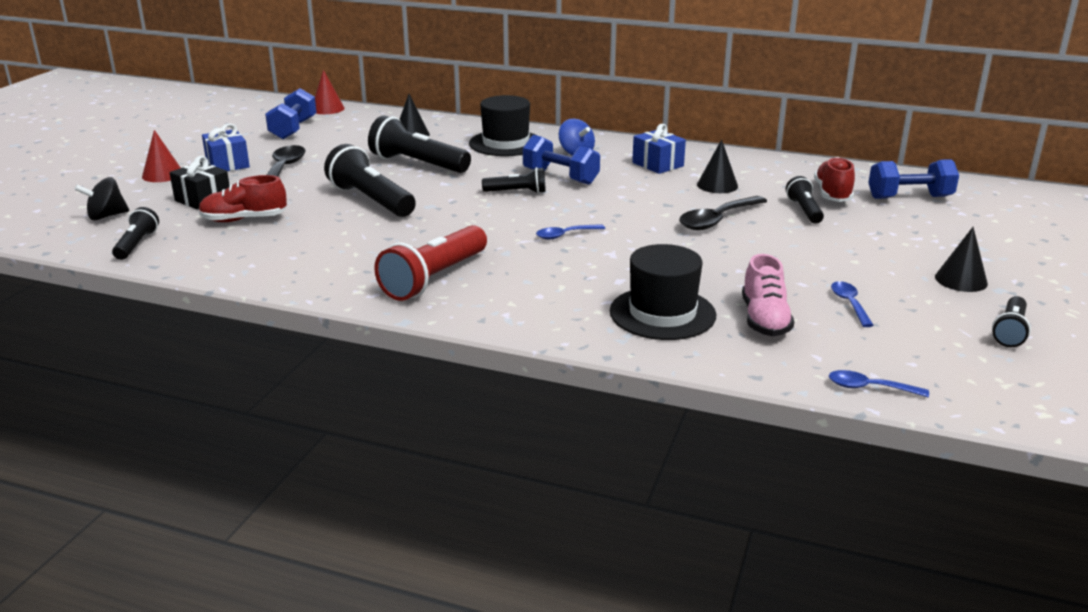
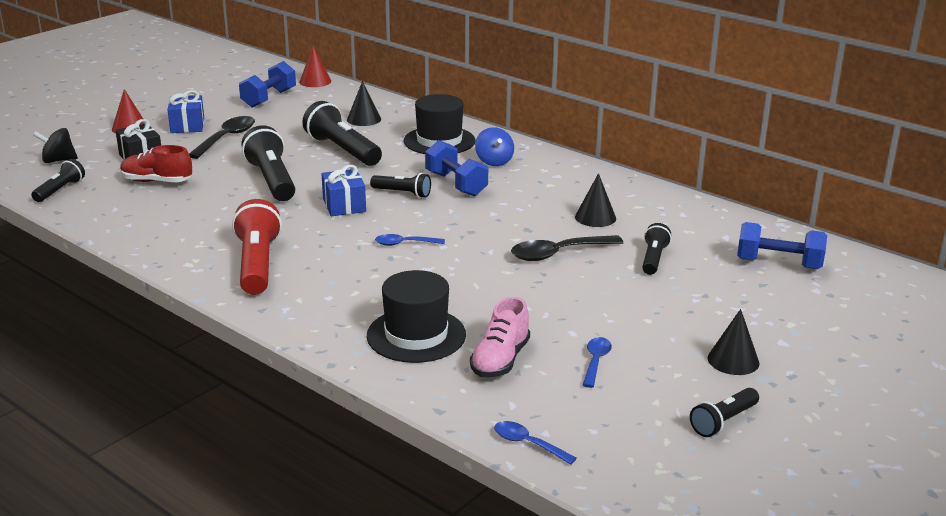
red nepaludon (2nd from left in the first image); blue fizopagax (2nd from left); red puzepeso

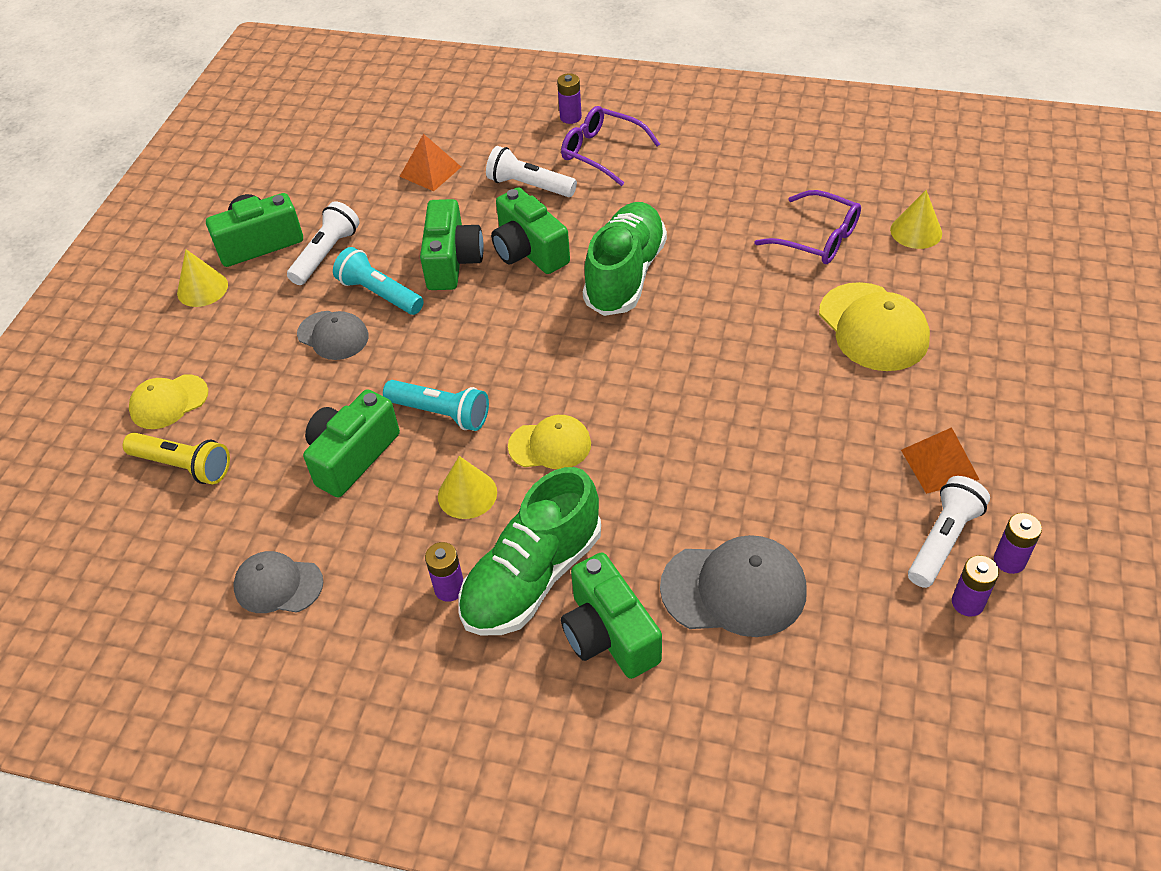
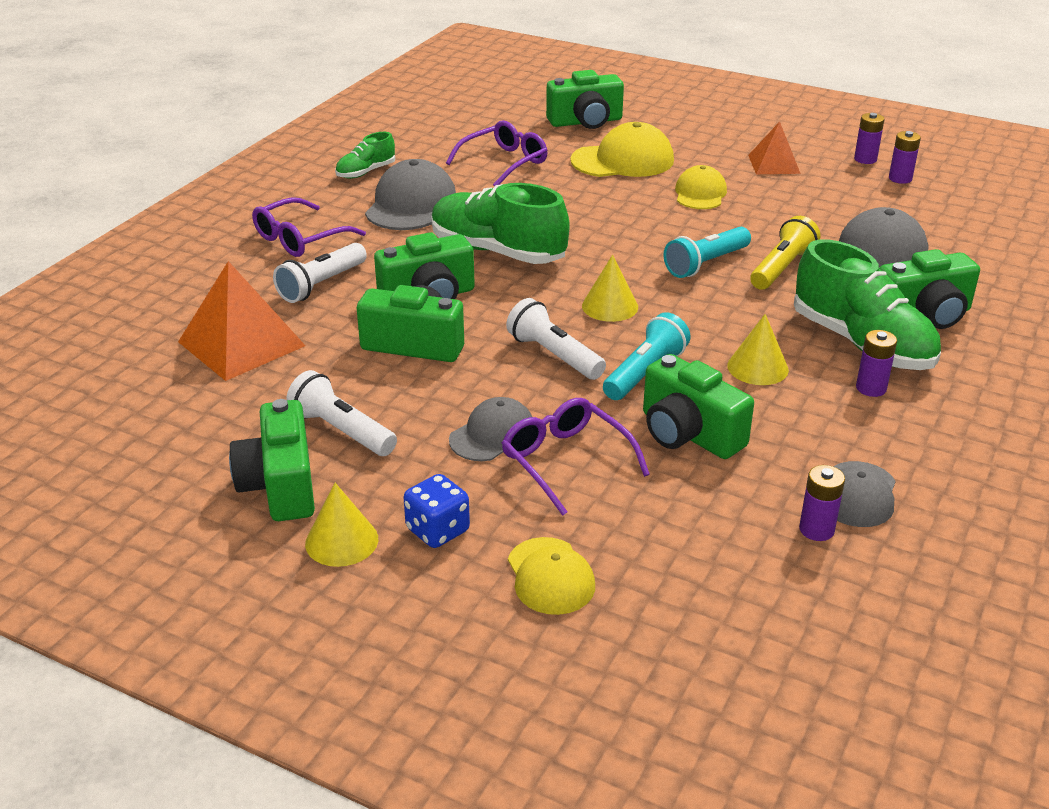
green nepaludon (1st from left); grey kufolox (1st from left); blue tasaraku; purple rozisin (3rd from left); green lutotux (4th from left); yellow puzepeso; turquoise puzepeso (2nd from left); yellow kufolox (3rd from left); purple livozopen (1st from left); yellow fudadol (2nd from left); white puzepeso (3rd from left); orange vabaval (1st from left)

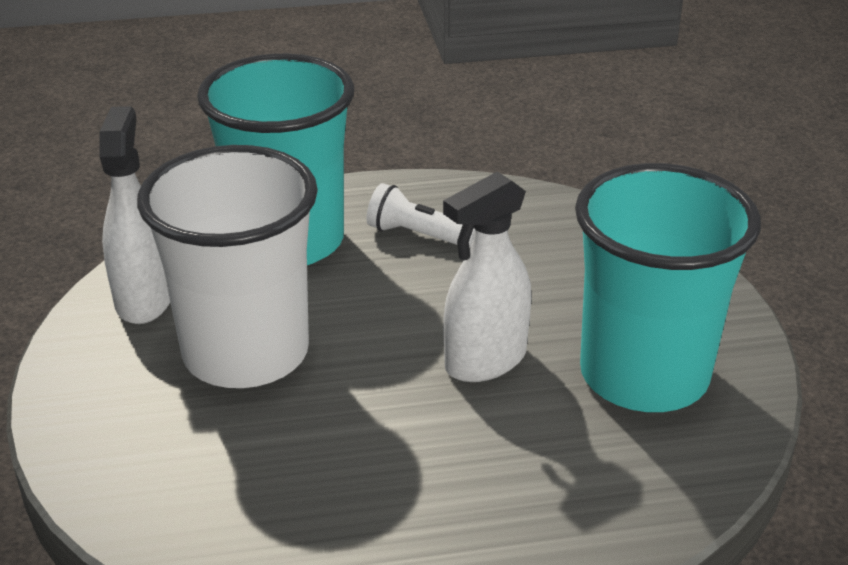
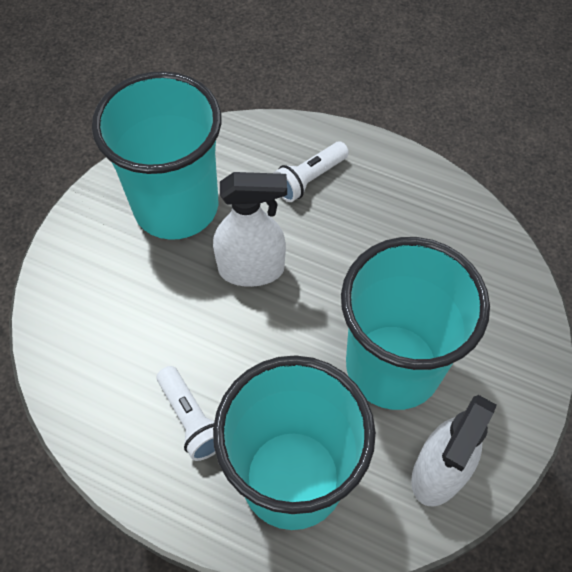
white puzepeso (2nd from left); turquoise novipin (3rd from left)

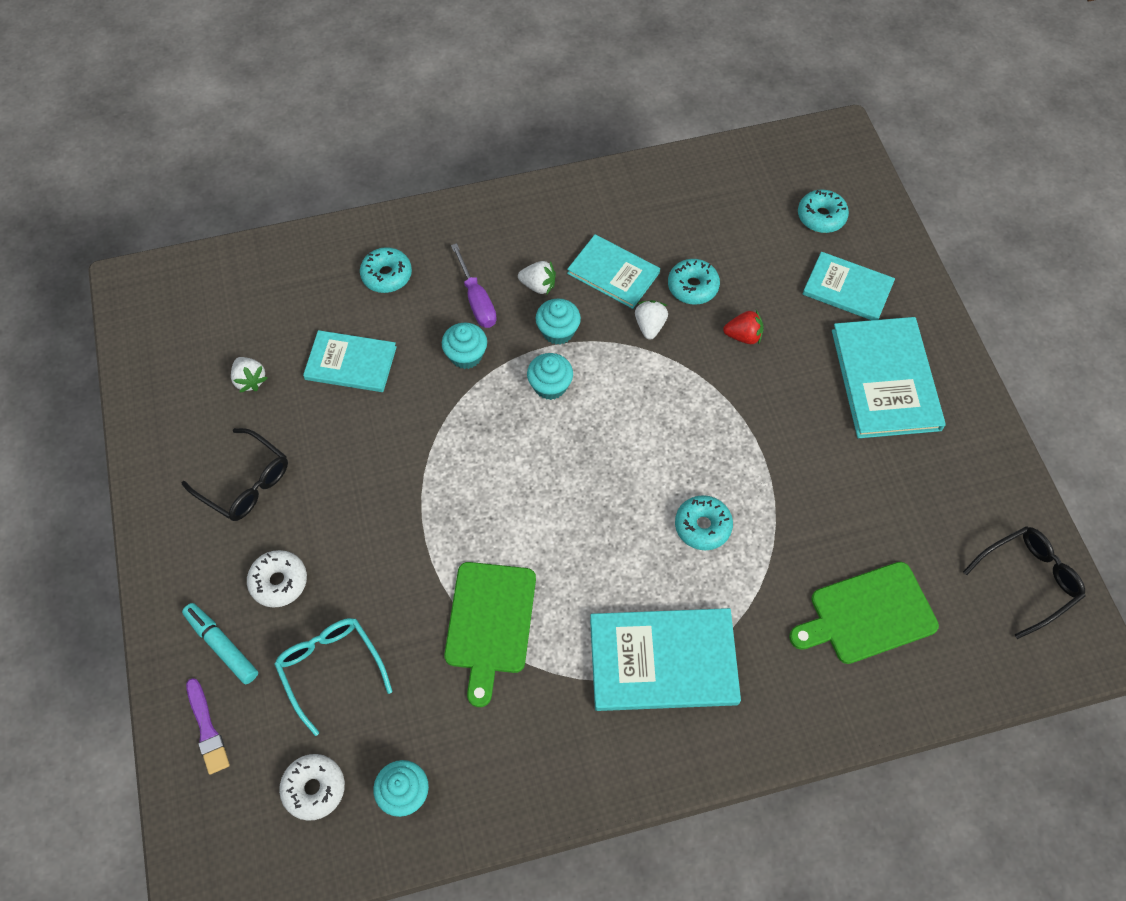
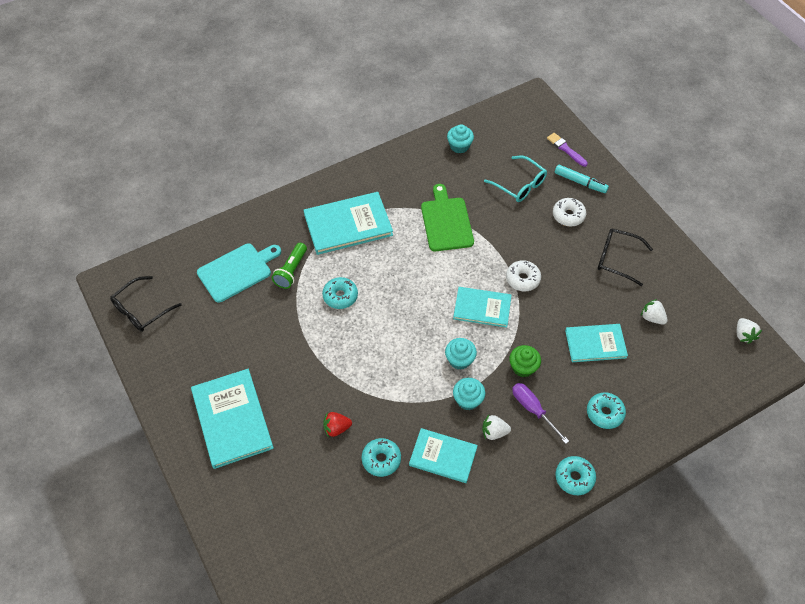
green puzepeso; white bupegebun (1st from left); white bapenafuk (3rd from left); turquoise bupegebun (3rd from left); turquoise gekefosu (4th from left); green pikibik; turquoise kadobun

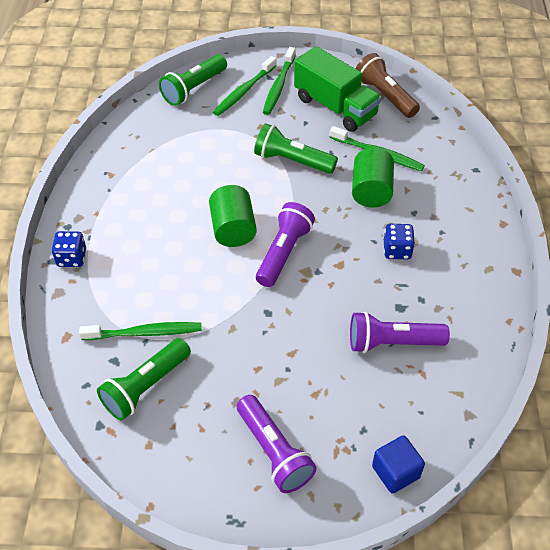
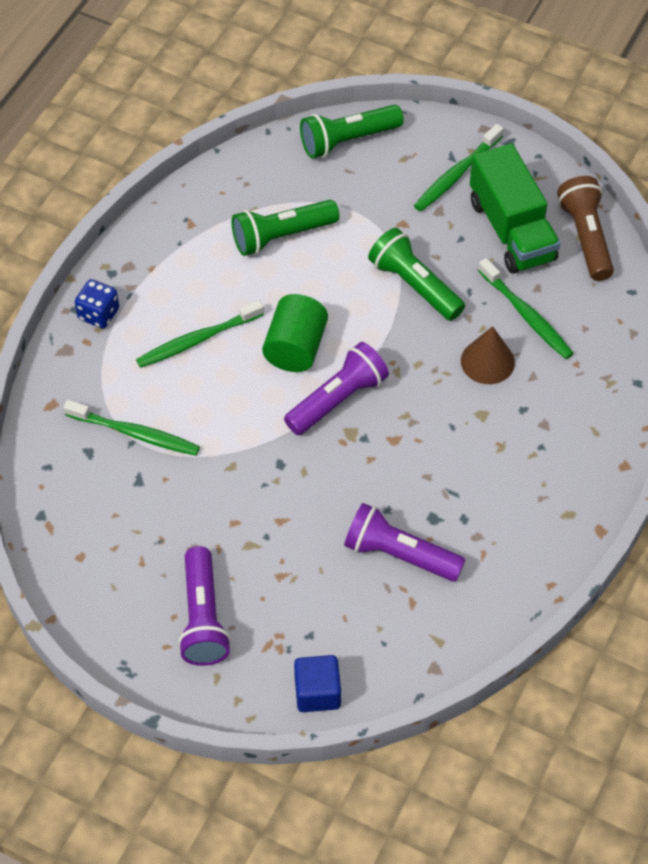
blue tasaraku (2nd from left in the first image); green puzepeso (1st from left); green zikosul (2nd from left); brown fudadol

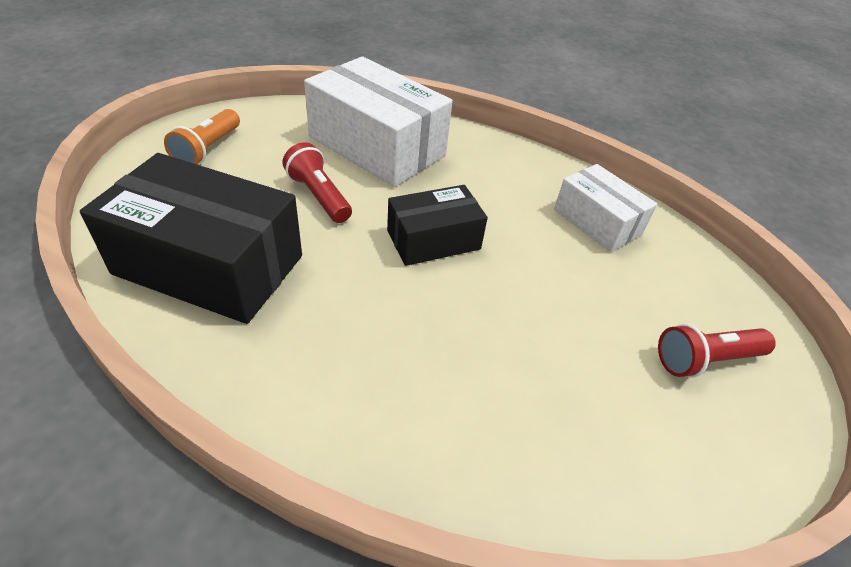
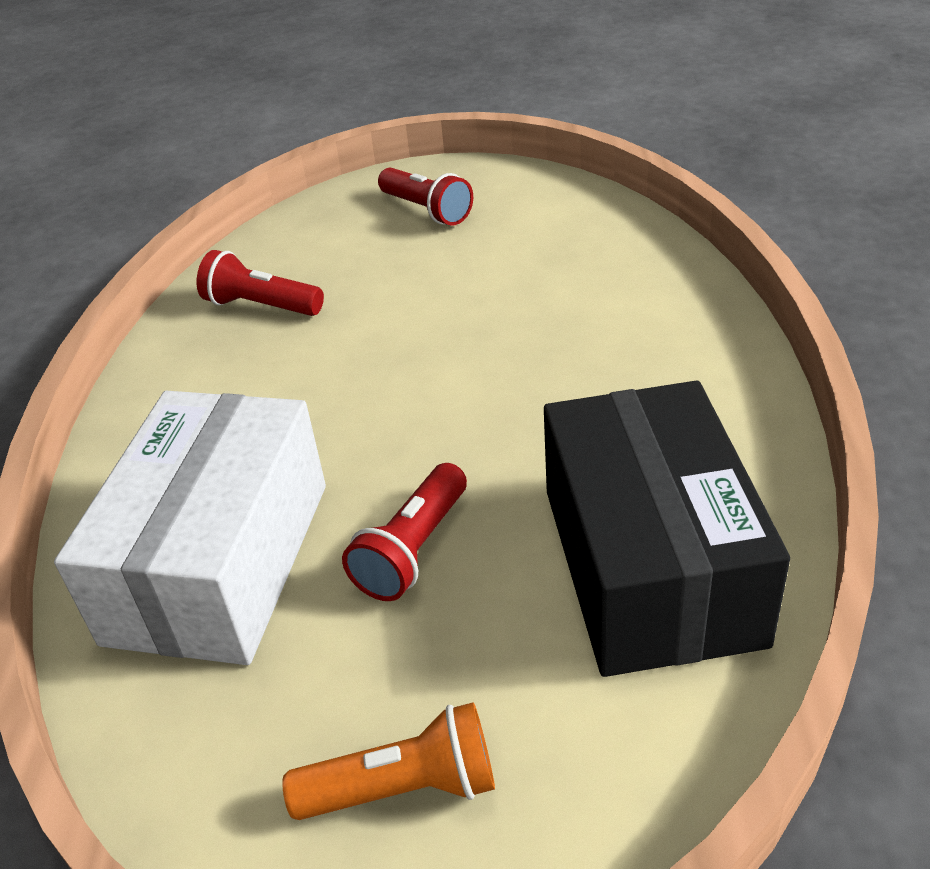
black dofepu (2nd from left in the first image); red puzepeso (1st from left)

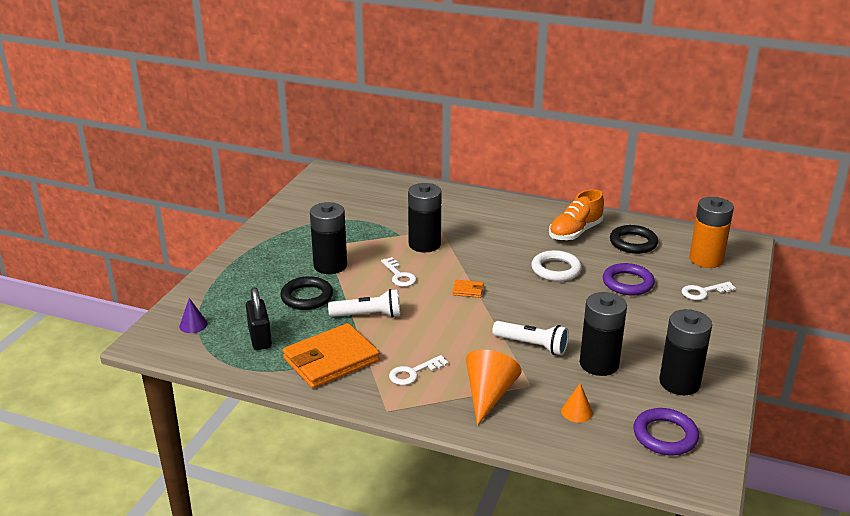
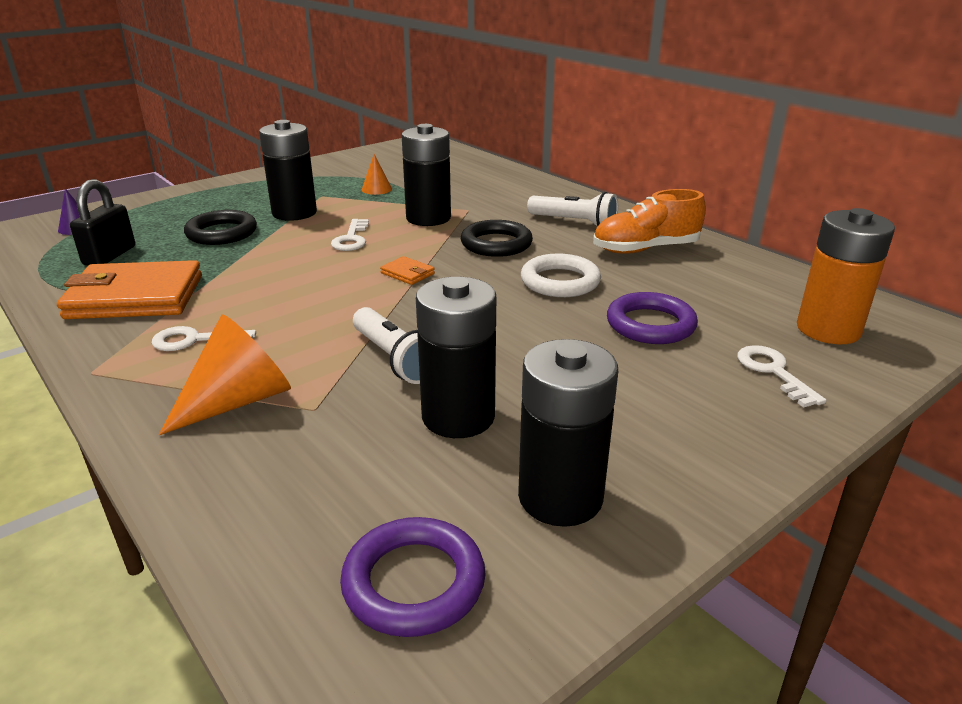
white puzepeso (2nd from left); orange fudadol (2nd from left); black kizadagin (2nd from left); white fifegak (3rd from left)

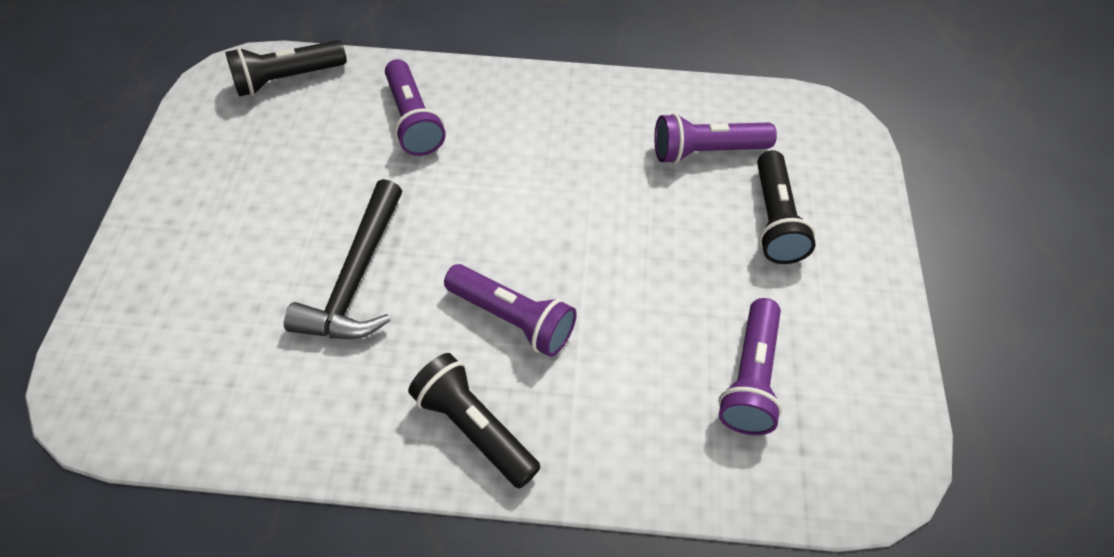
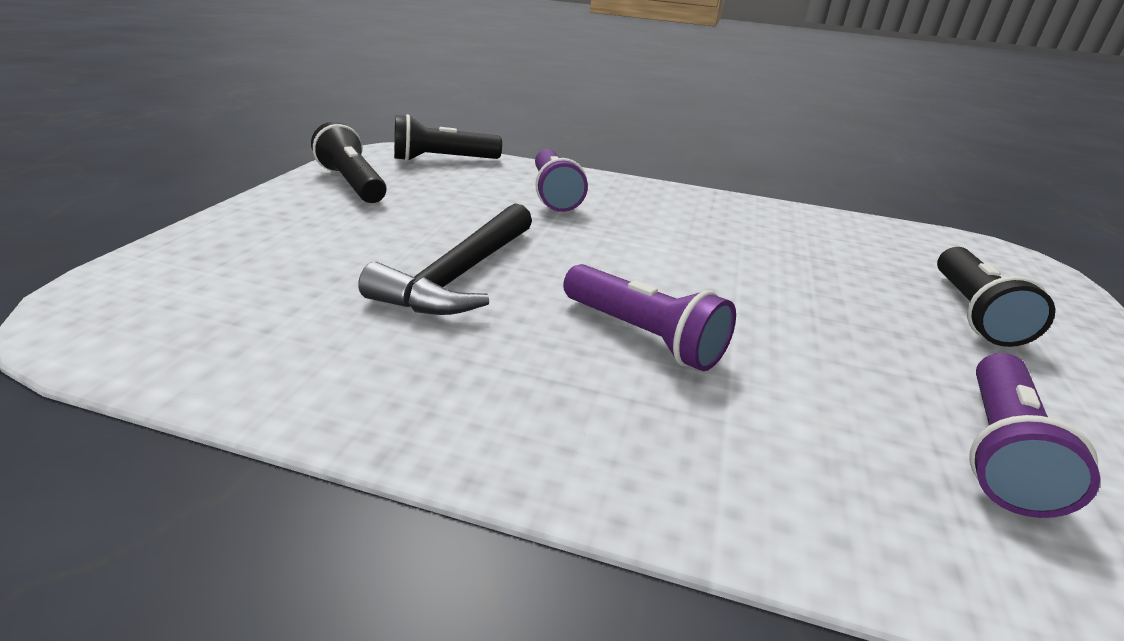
purple puzepeso (3rd from left in the first image); black puzepeso (1st from left)

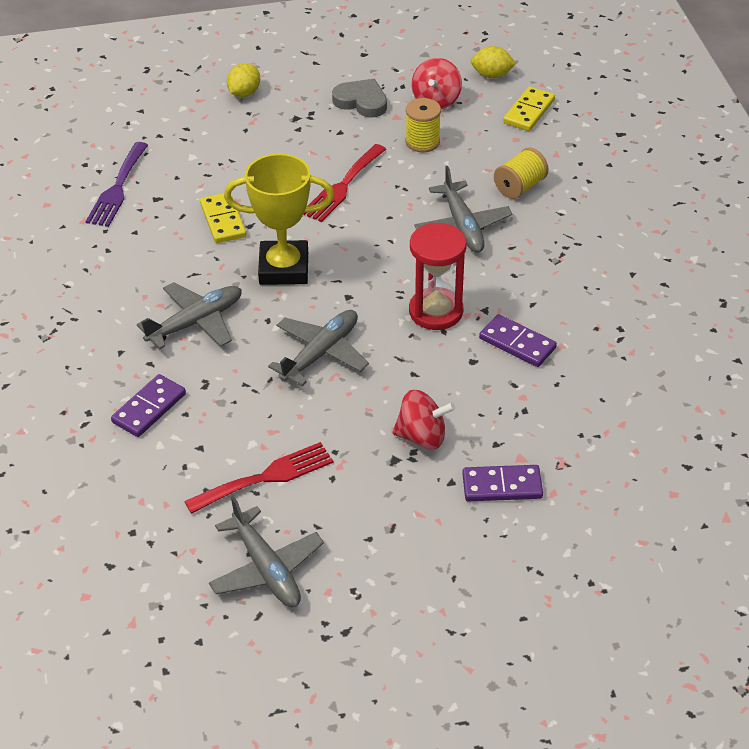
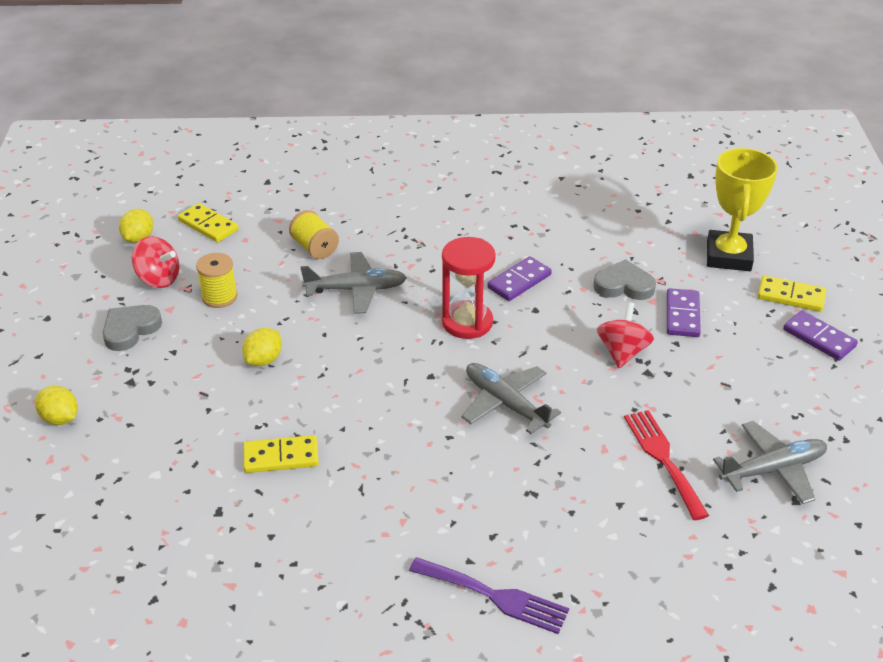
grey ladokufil (1st from left in the first image); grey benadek (2nd from left); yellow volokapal (3rd from left); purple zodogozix; purple volokapal (3rd from left); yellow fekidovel; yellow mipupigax (3rd from left)

